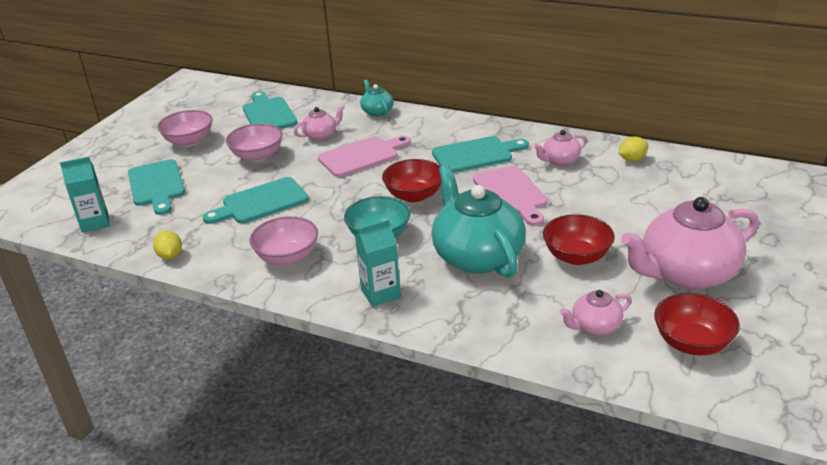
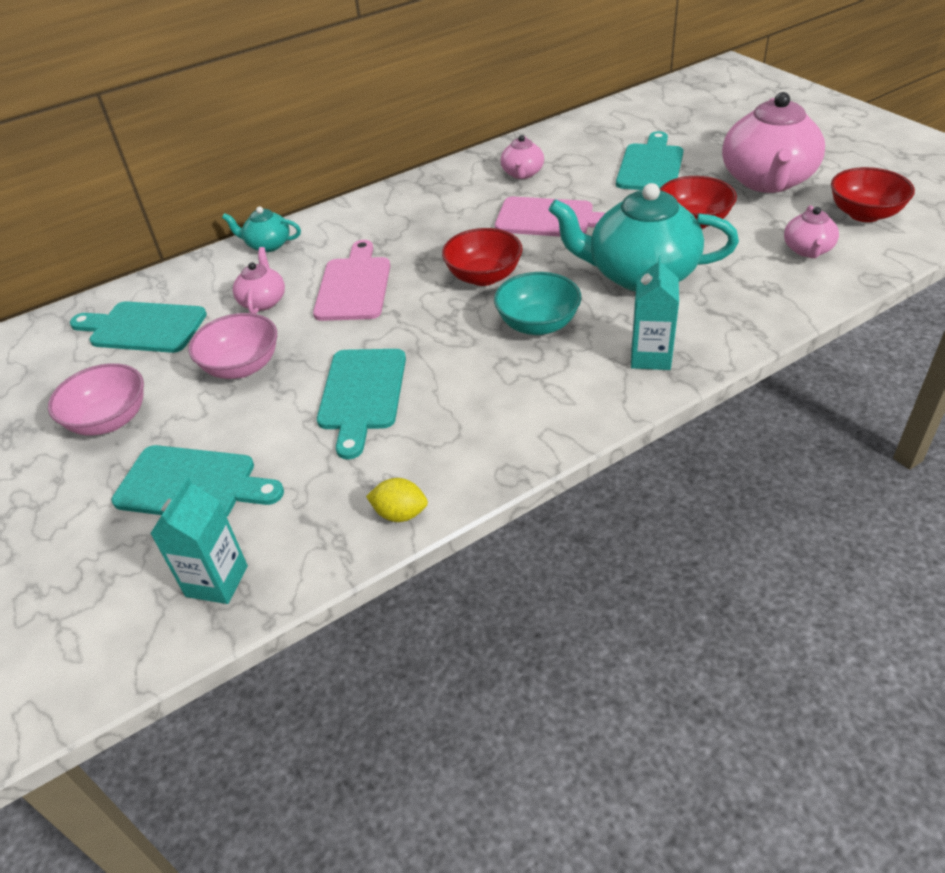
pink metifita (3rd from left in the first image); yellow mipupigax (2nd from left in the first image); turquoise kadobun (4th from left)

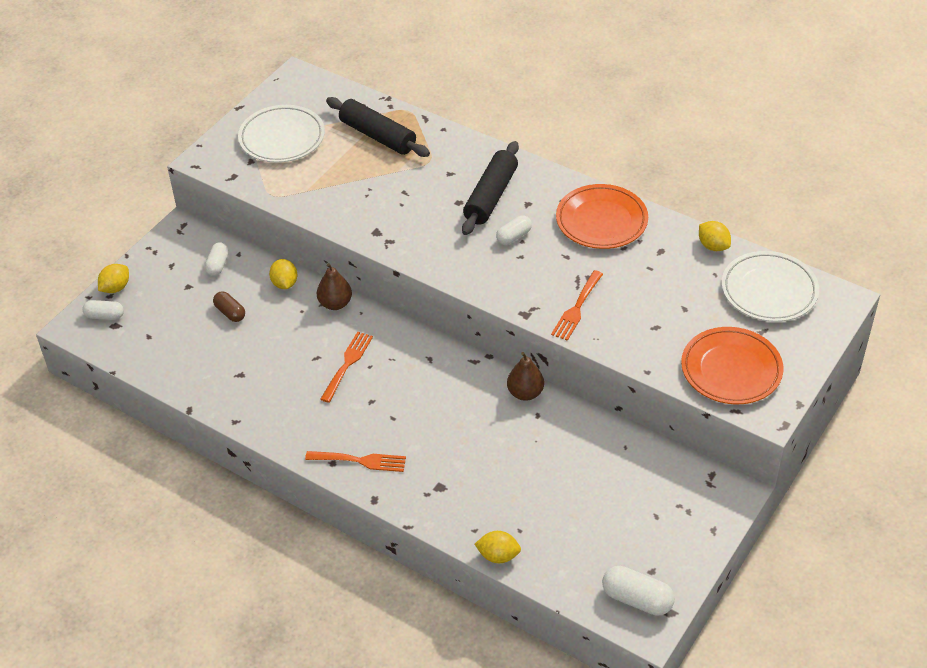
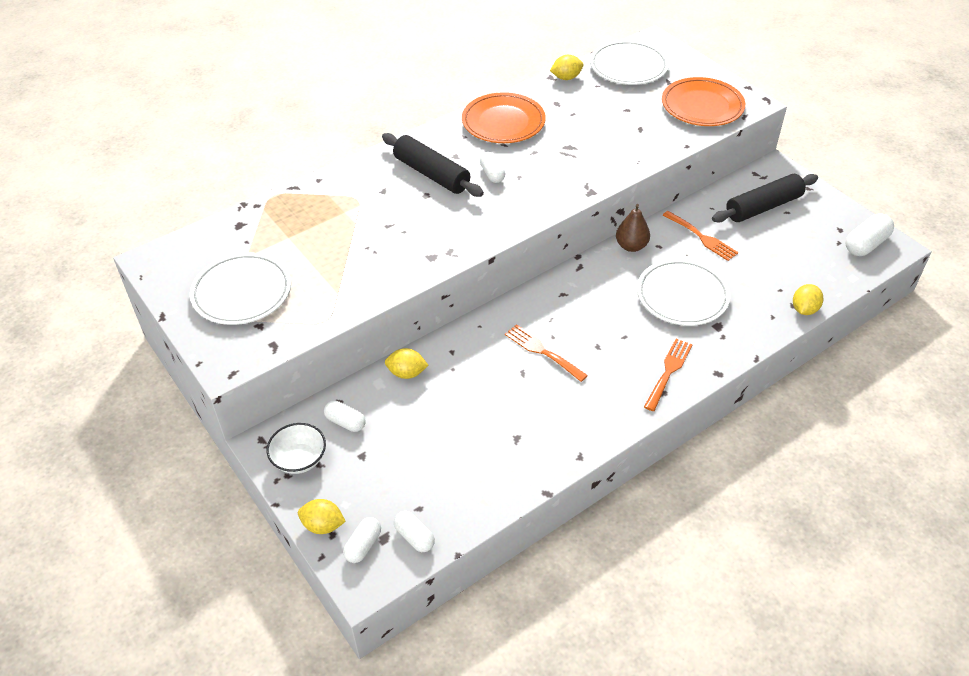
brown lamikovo; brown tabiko (1st from left in the first image); white metifita; white lamikovo (3rd from left); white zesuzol (3rd from left); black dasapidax (2nd from left); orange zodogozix (3rd from left); yellow mipupigax (1st from left)

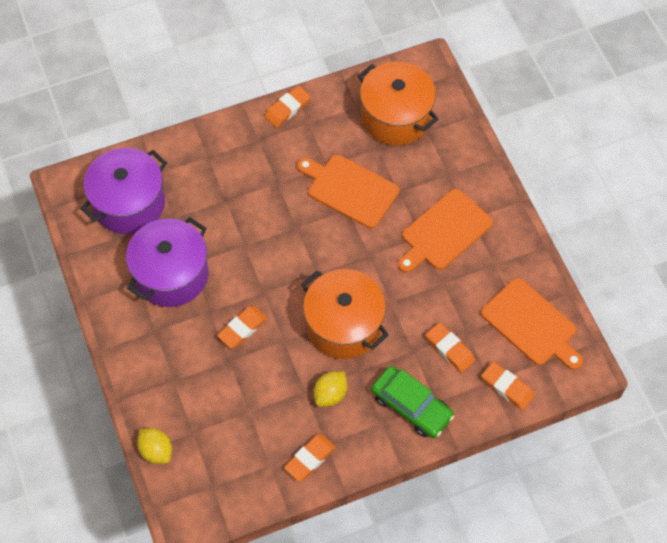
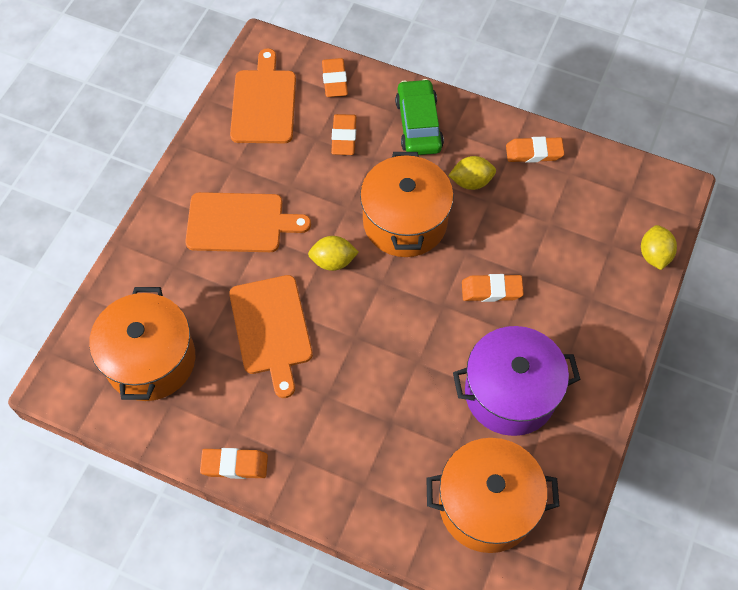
yellow mipupigax (1st from left); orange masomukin (3rd from left)

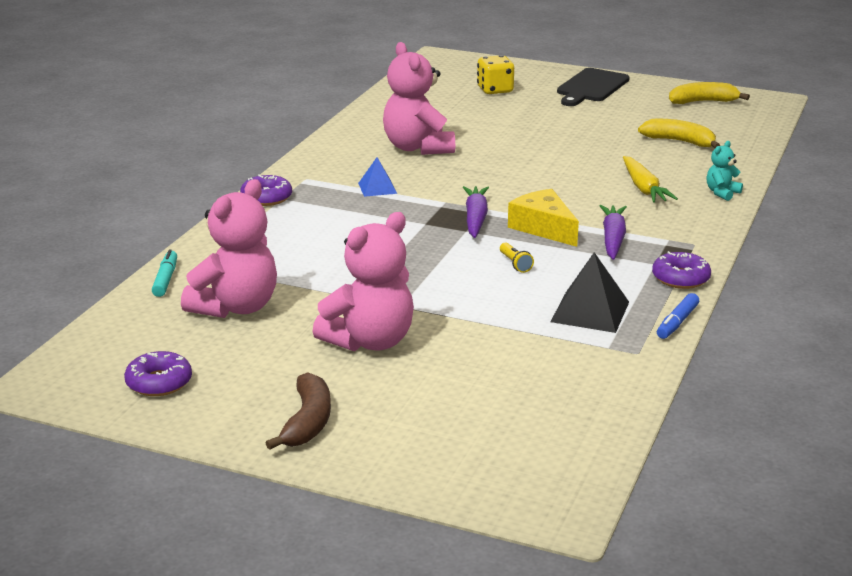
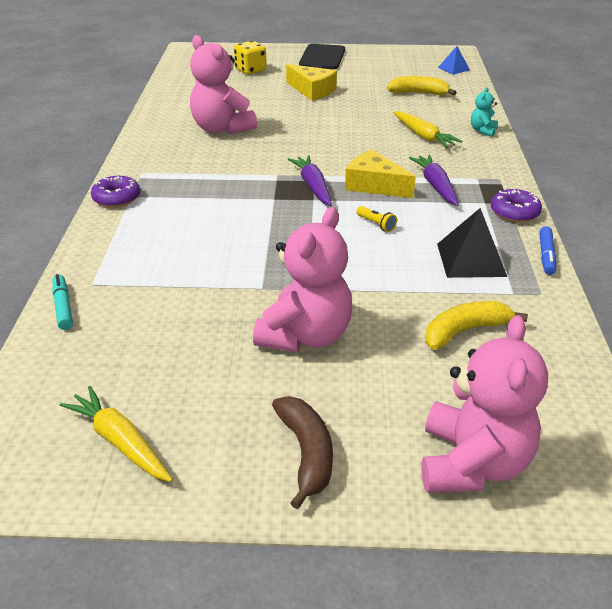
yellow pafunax (1st from left); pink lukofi (3rd from left); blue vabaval; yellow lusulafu (2nd from left); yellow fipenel (1st from left)

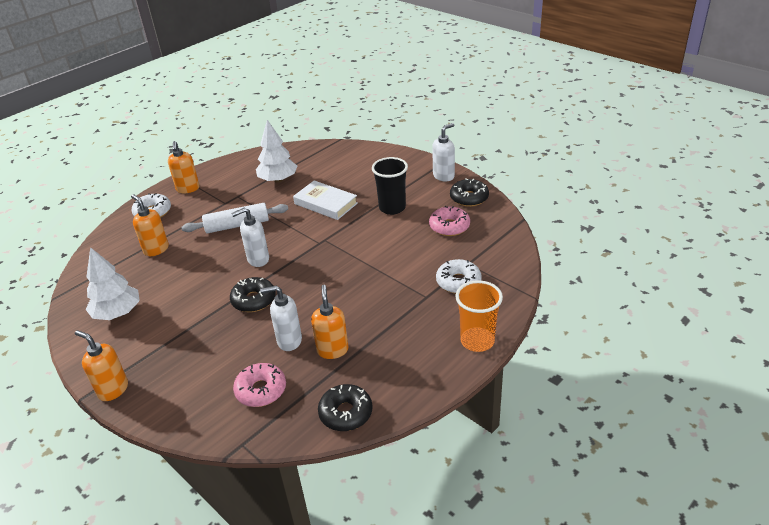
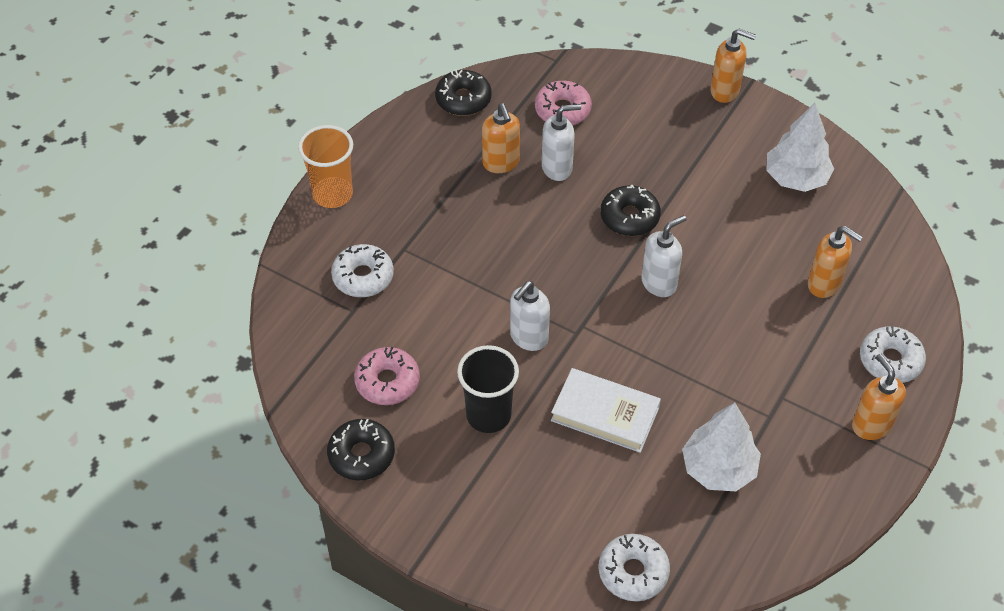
white dasapidax; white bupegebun (2nd from left); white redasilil (1st from left)

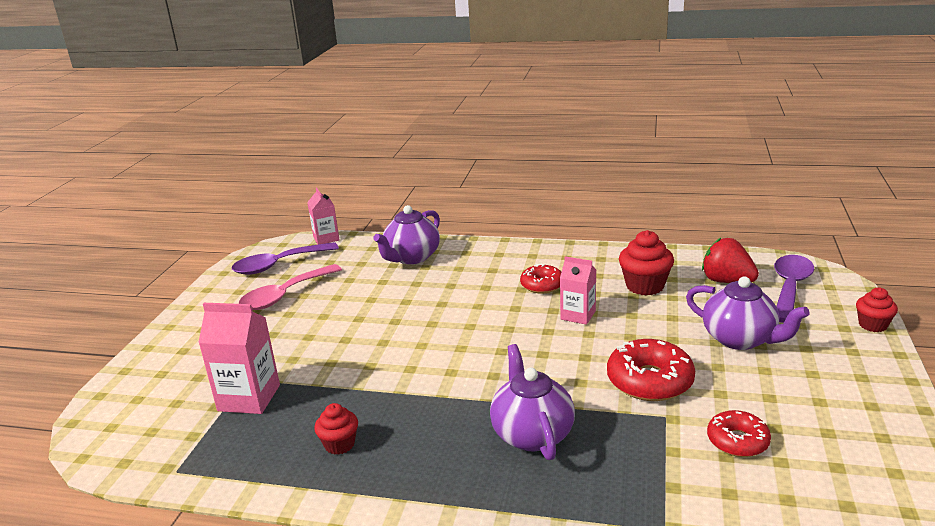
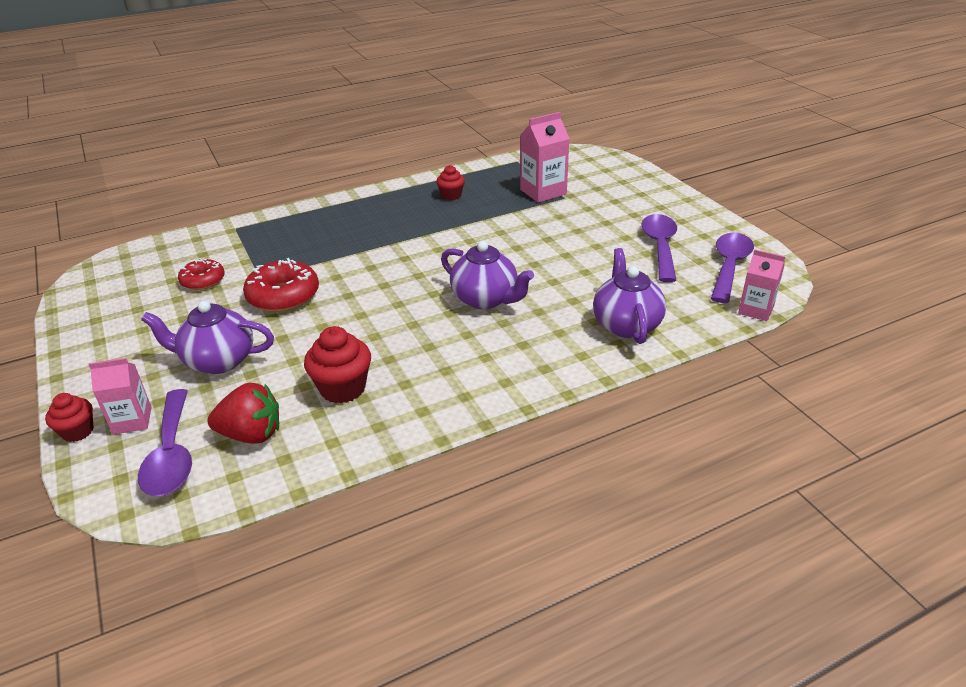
red bupegebun (1st from left in the first image); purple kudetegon (2nd from left); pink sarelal (1st from left); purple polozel (2nd from left)

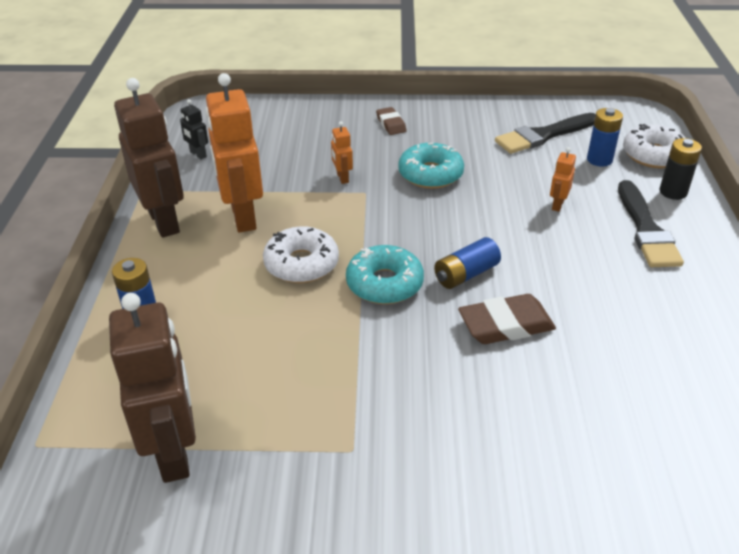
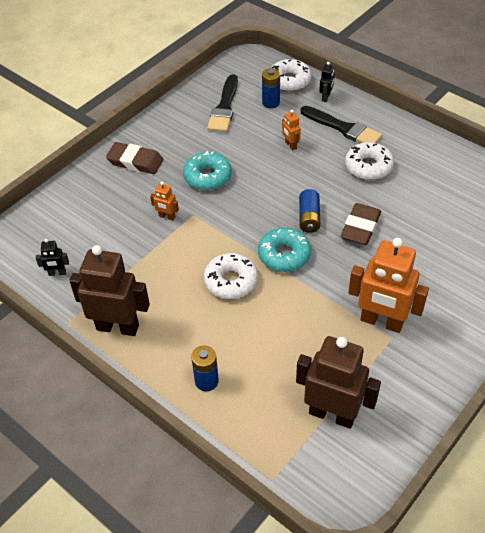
white bupegebun (3rd from left); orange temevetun (3rd from left); black temevetun (2nd from left); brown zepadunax (1st from left)

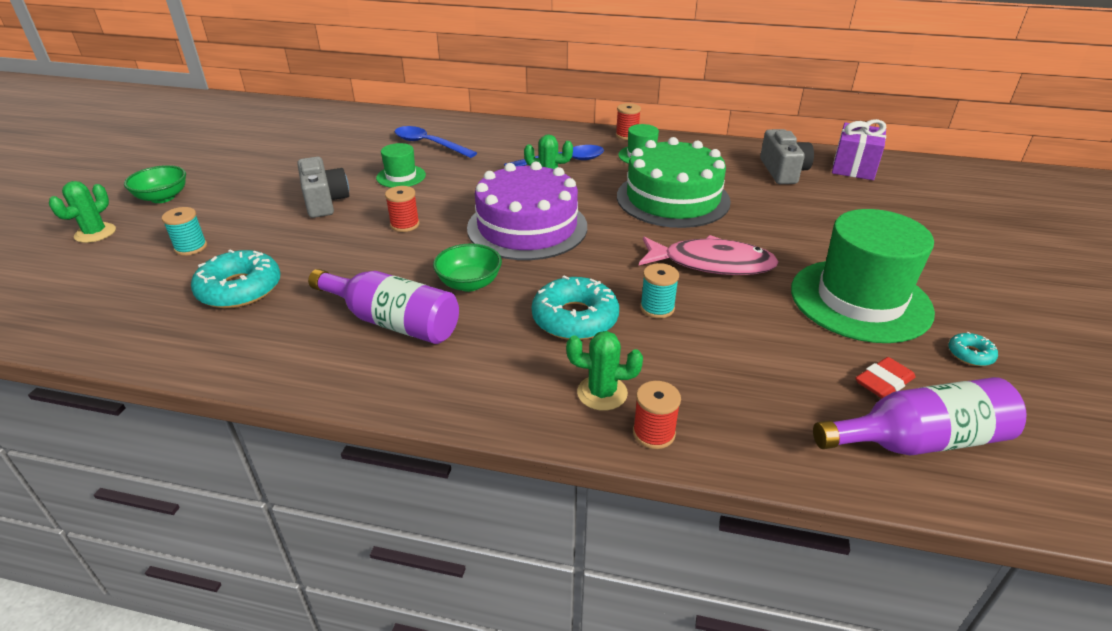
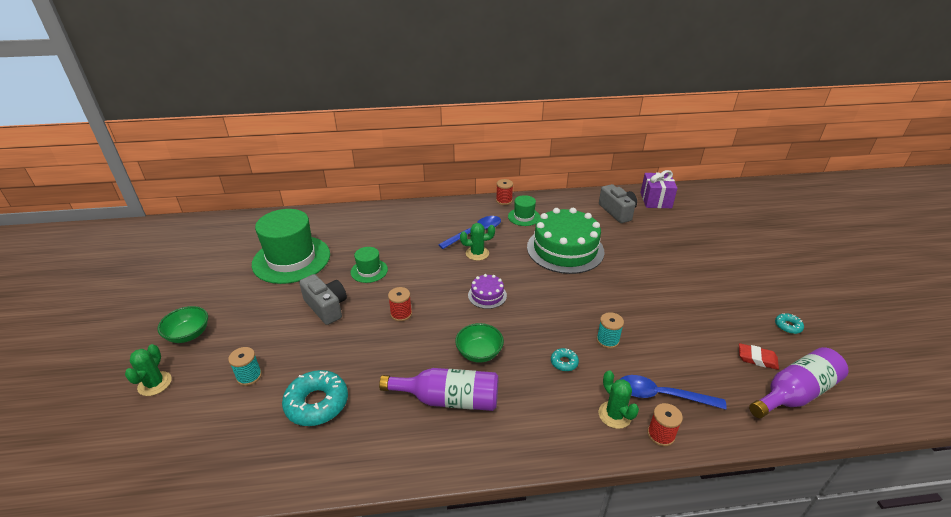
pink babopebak; blue polozel (2nd from left); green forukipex (1st from left); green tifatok (3rd from left); red zepadunax; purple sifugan; turquoise bupegebun (2nd from left)

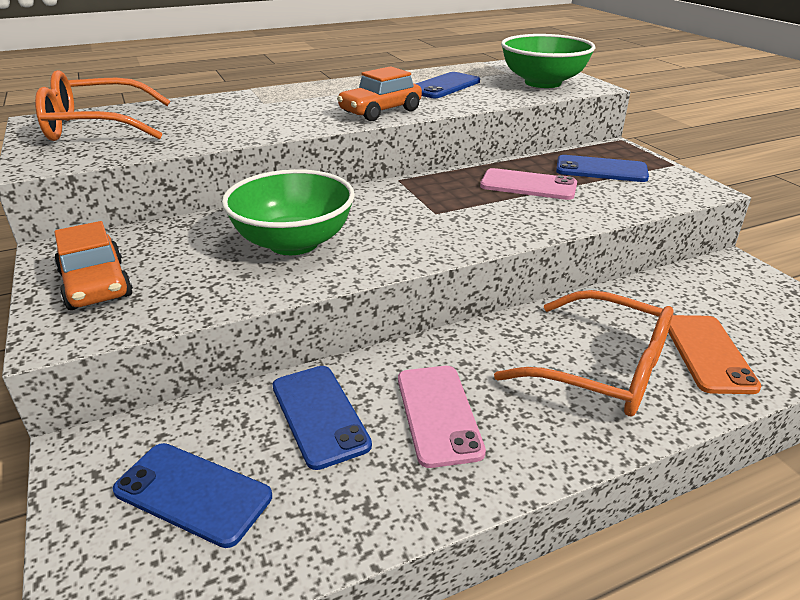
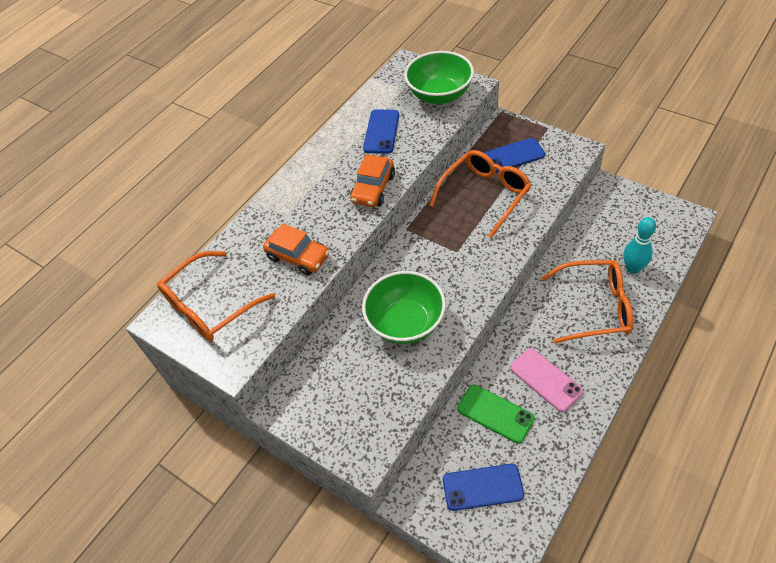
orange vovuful (1st from left); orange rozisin (2nd from left); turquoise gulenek; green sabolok

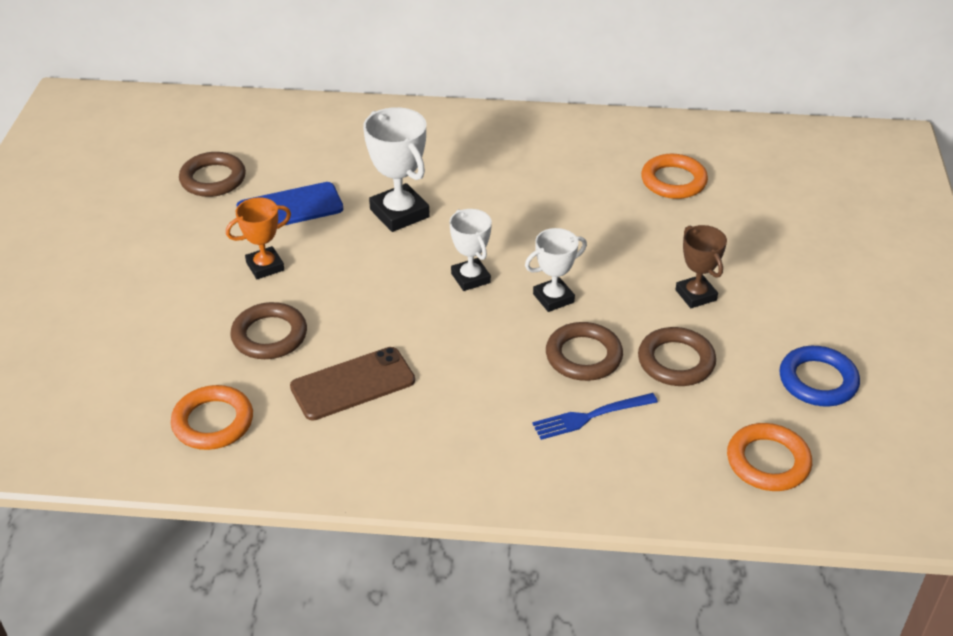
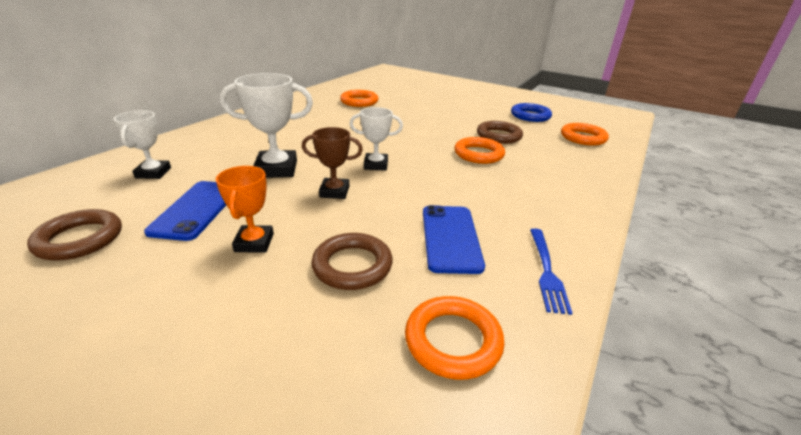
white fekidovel (1st from left); blue zodogozix; brown fekidovel; blue sabolok (2nd from left); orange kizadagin (3rd from left)

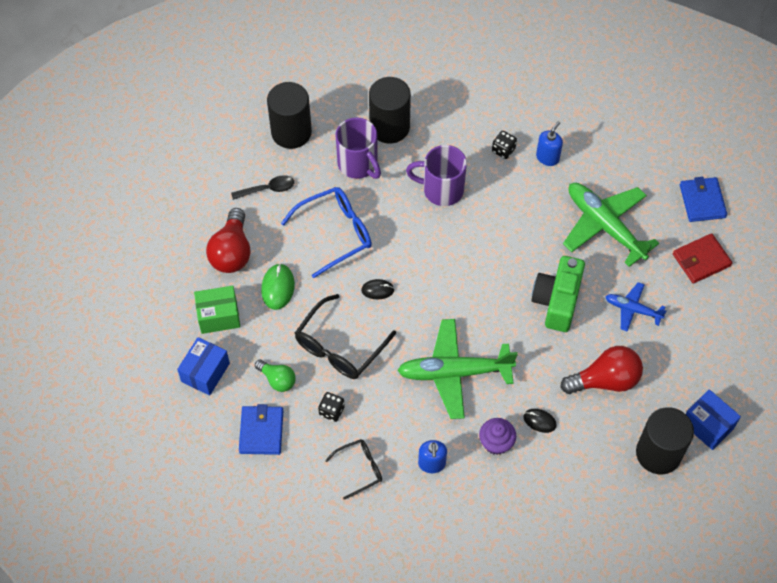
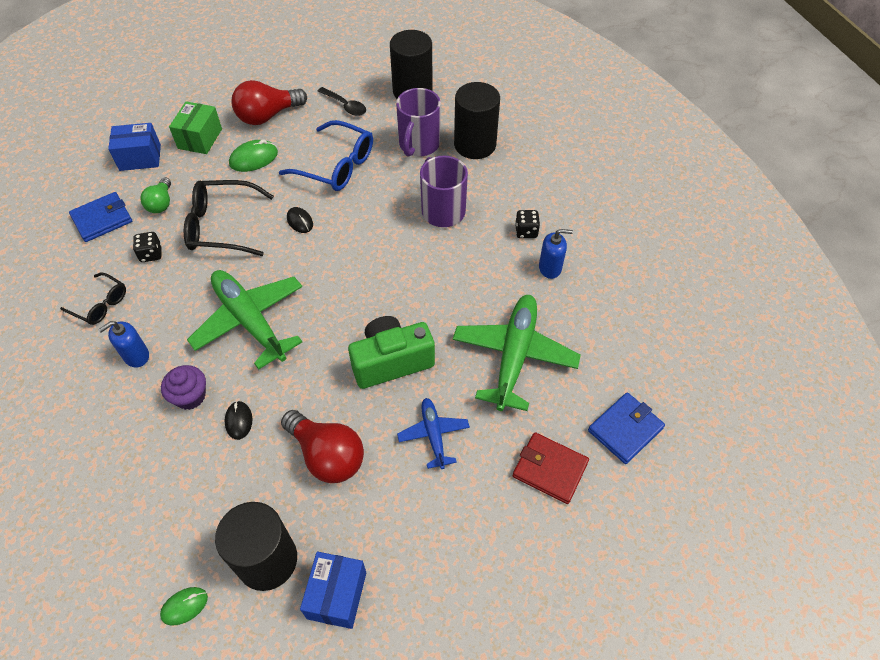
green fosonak (1st from left); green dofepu

